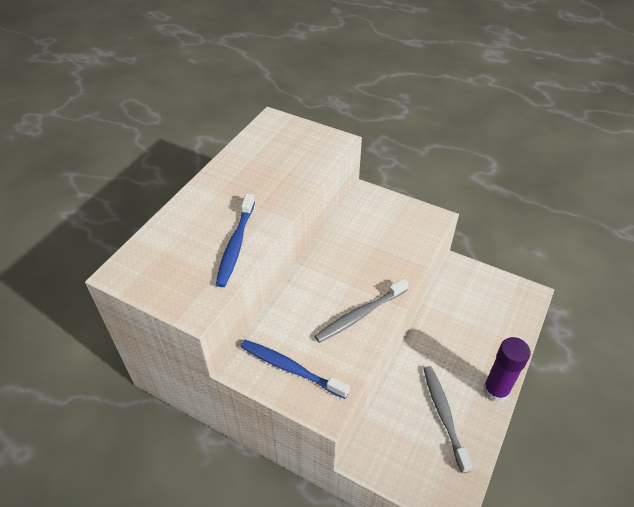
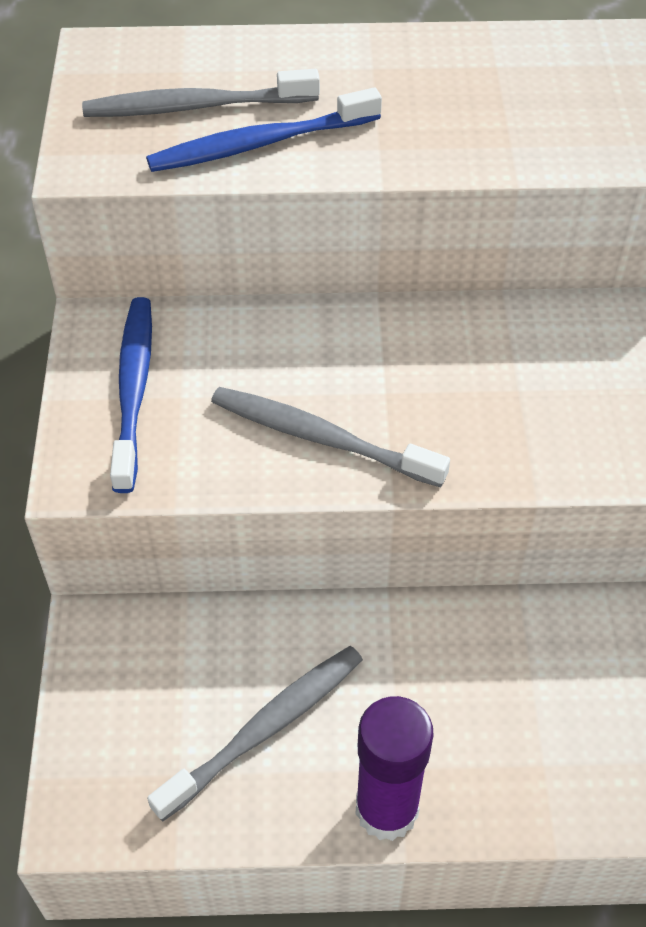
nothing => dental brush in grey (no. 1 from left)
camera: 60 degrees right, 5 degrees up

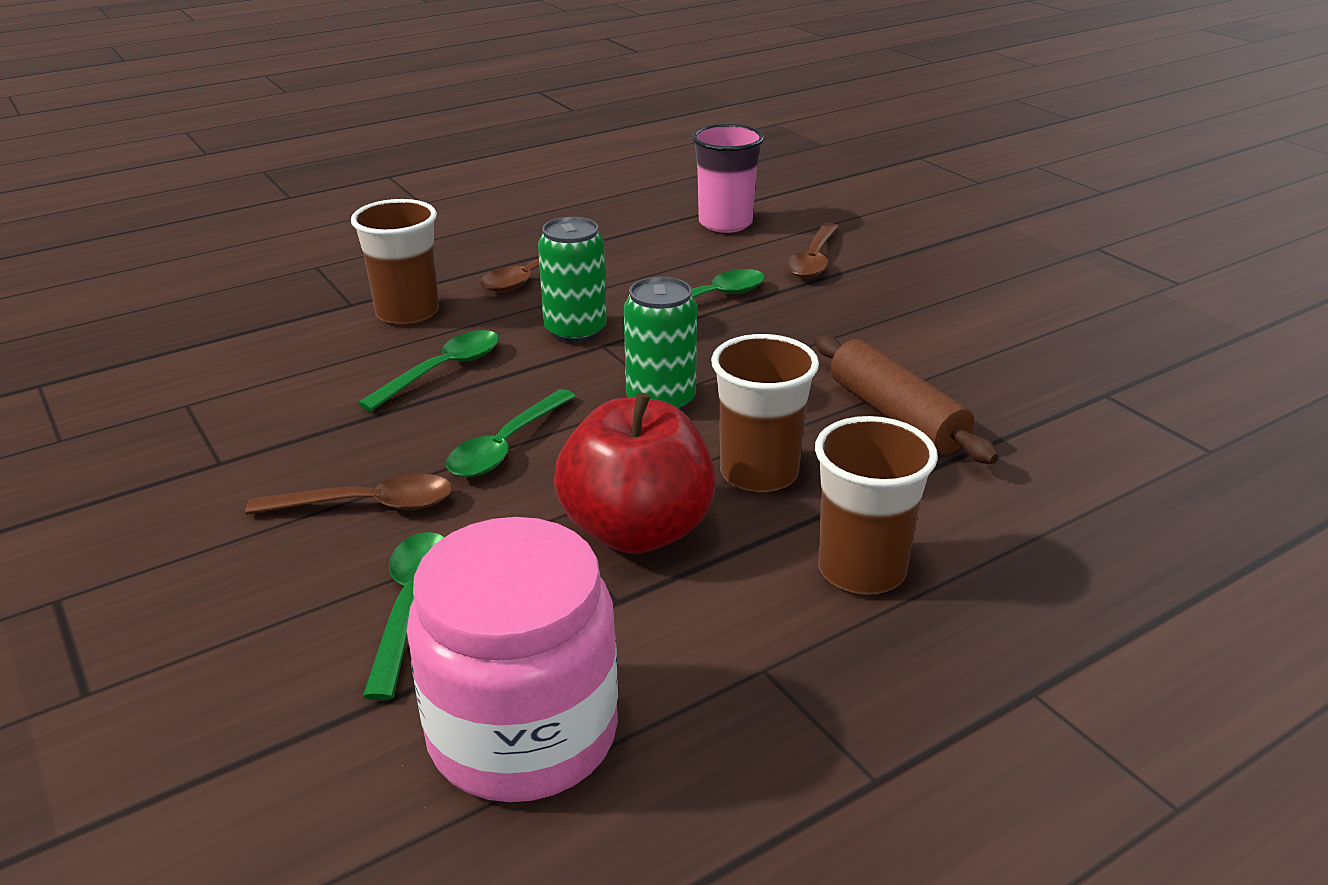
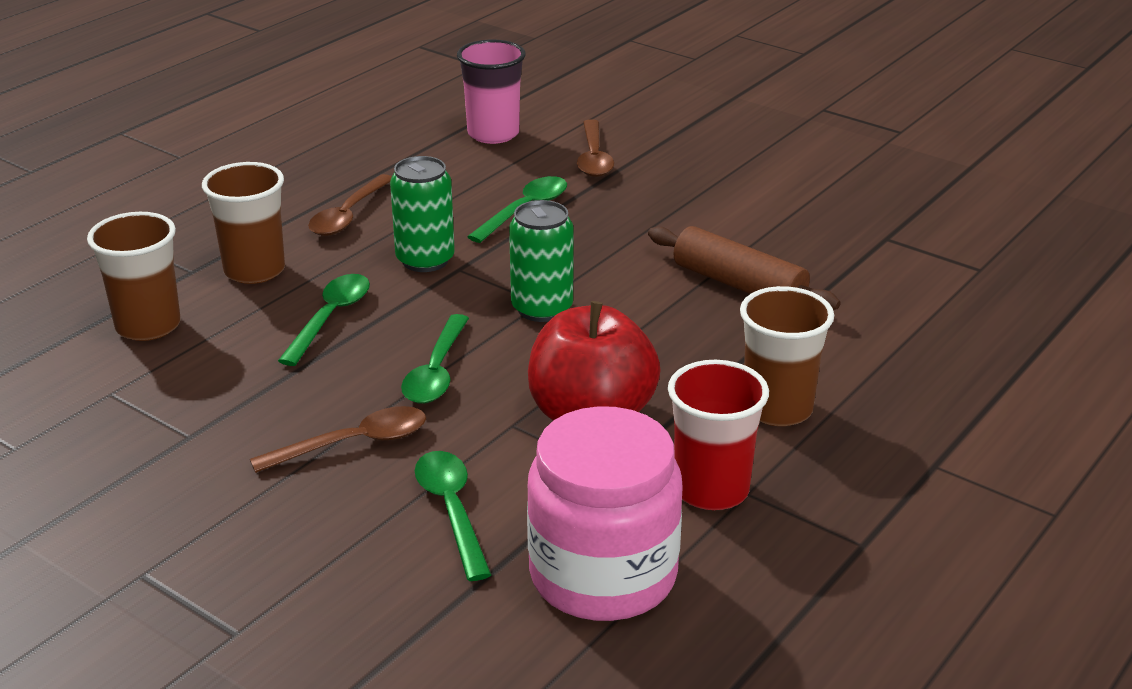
cup in russet (no. 2 from left in the first image) => cup in russet (no. 1 from left), shifted
nothing => cup in red
camera: 20 degrees left, 0 degrees up

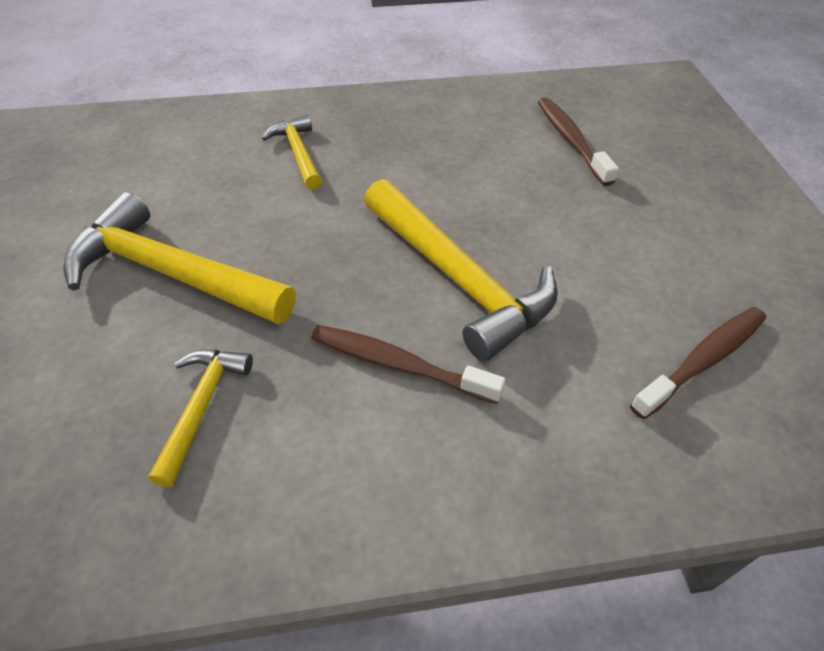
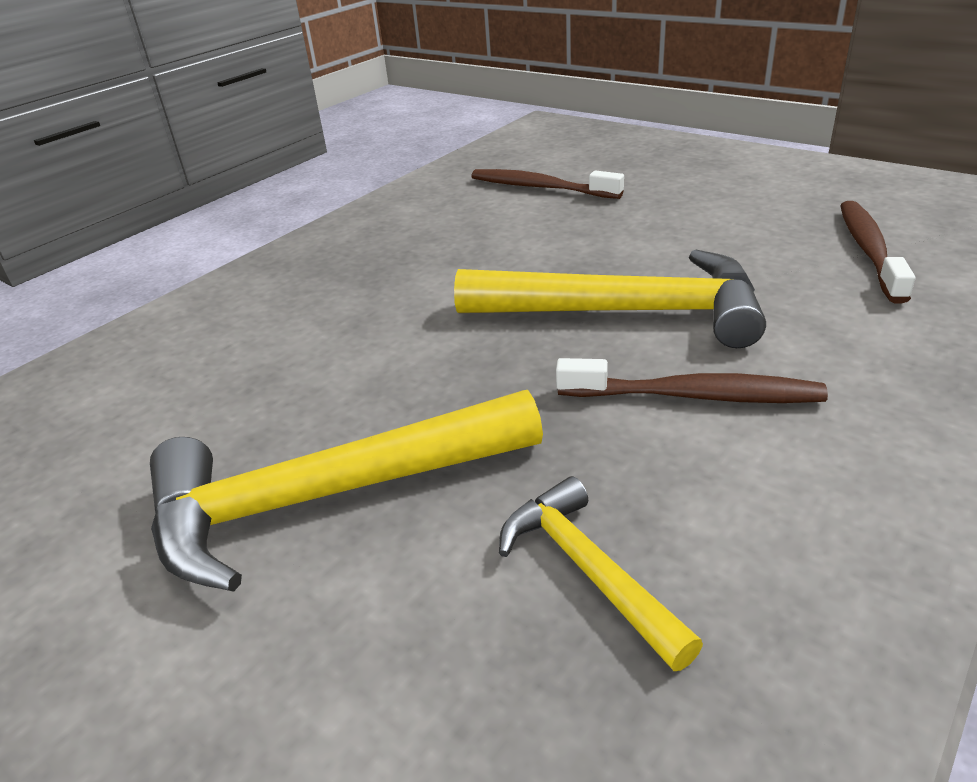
hammer in golden (no. 3 from left) => nothing
dental brush in russet (no. 1 from left in the first image) => dental brush in russet (no. 2 from left), 150 degrees counterclockwise
camera: 40 degrees left, 15 degrees down

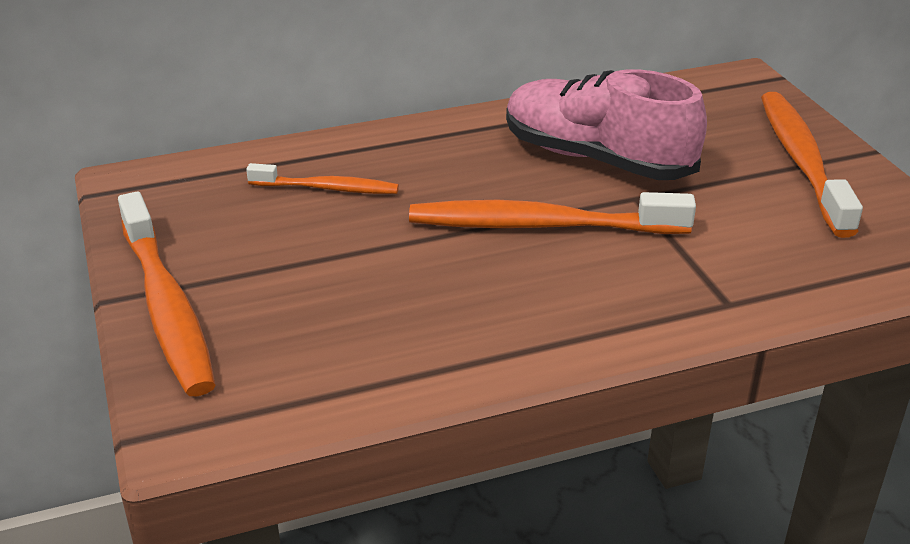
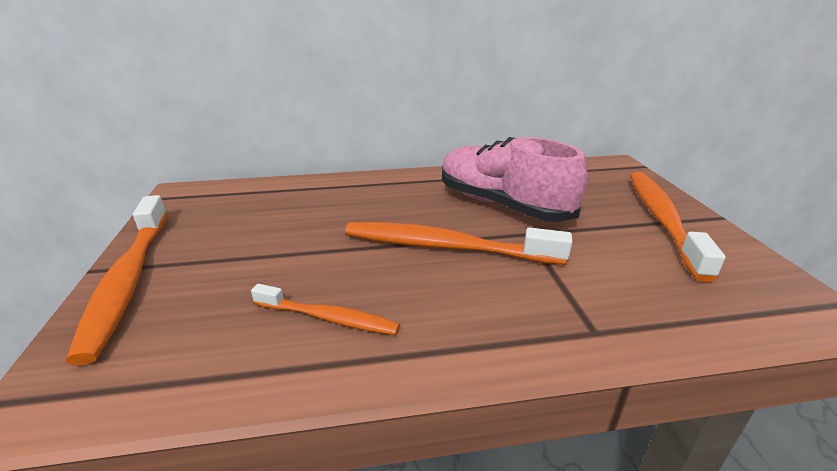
dental brush in orange-coloured (no. 2 from left), shifted
camera: 10 degrees right, 5 degrees down

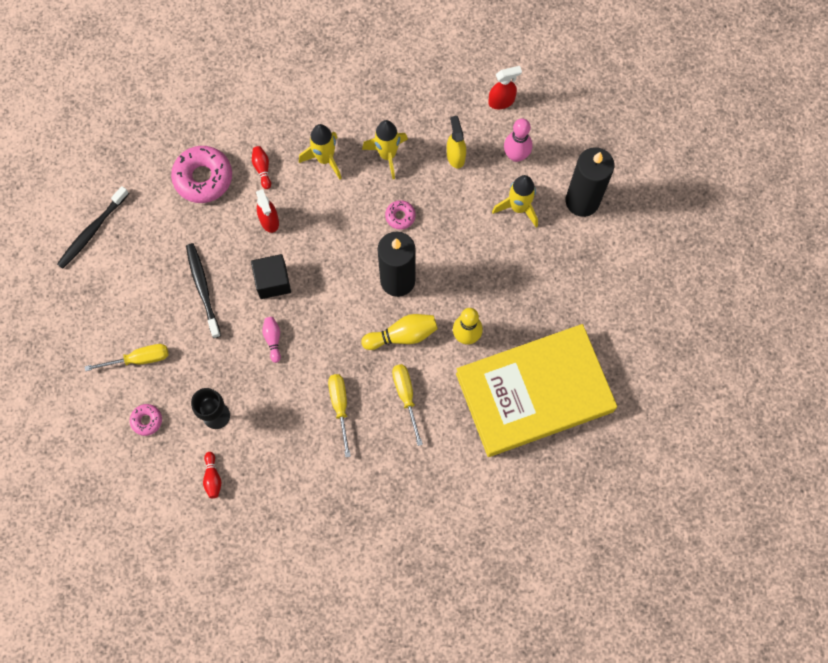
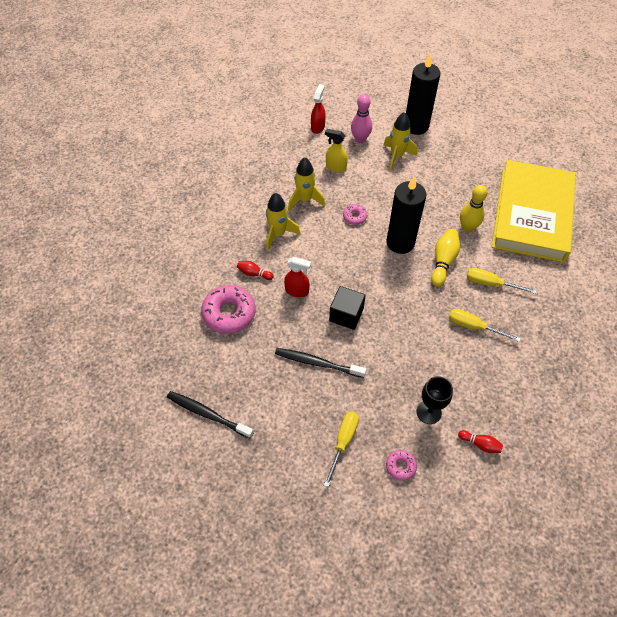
dental brush in jet-black (no. 1 from left), 135 degrees clockwise
bowling pin in rose-pink (no. 1 from left) => nothing
camera: 55 degrees left, 15 degrees down

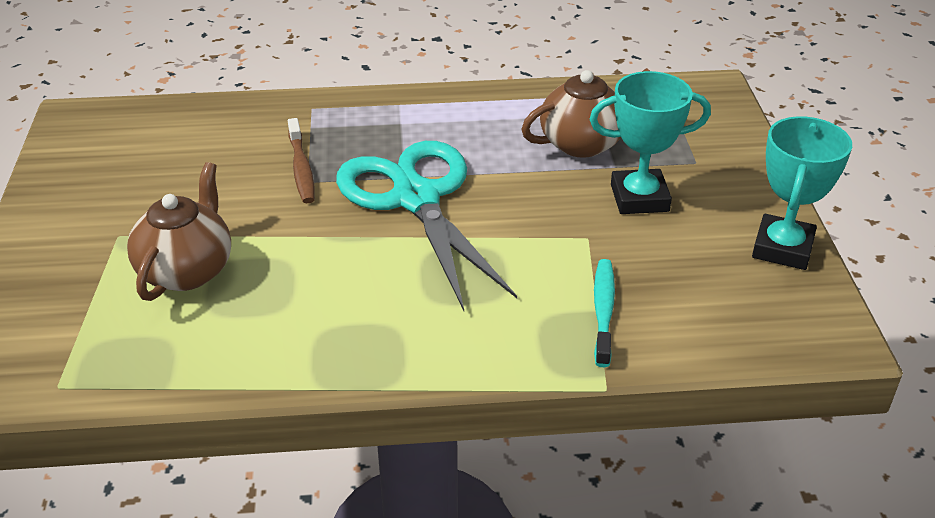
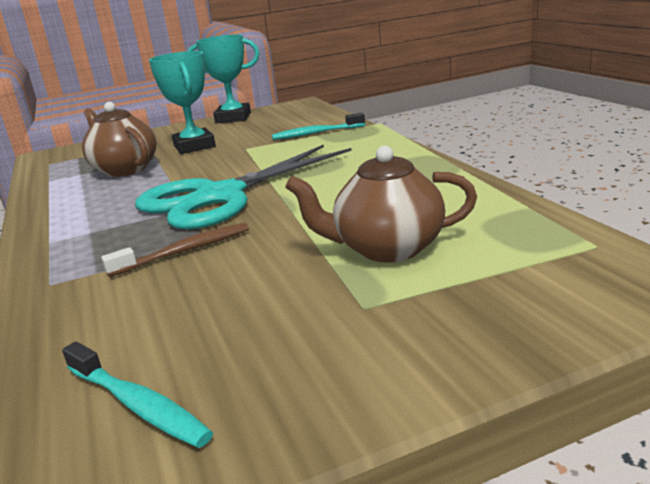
nothing => dental brush in aqua (no. 1 from left)
camera: 105 degrees left, 15 degrees down

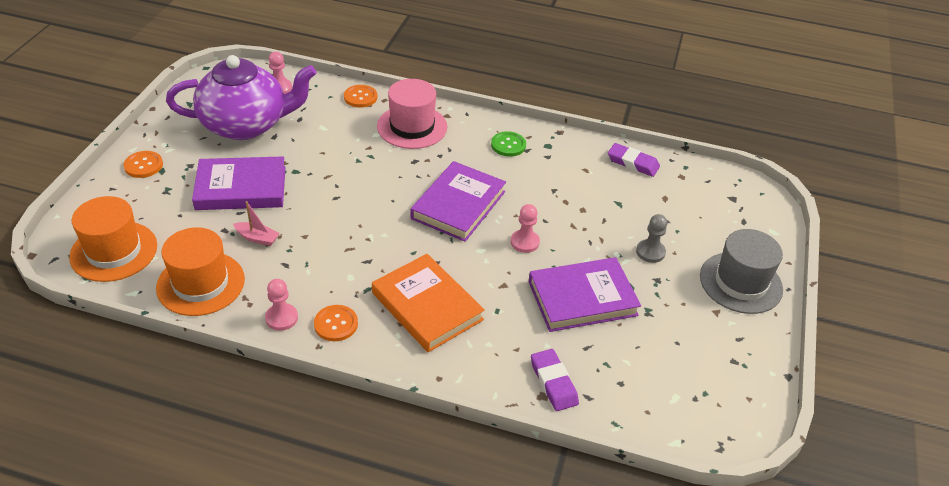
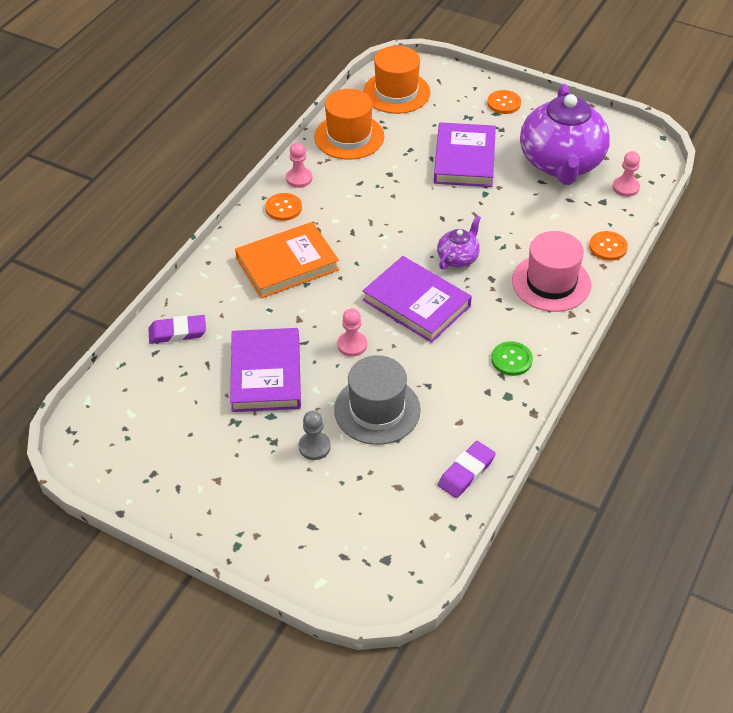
toy boat in rose-pink => nothing
top hat in grey, shifted
nothing => china teapot in purple (no. 1 from left)
camera: 105 degrees right, 5 degrees up

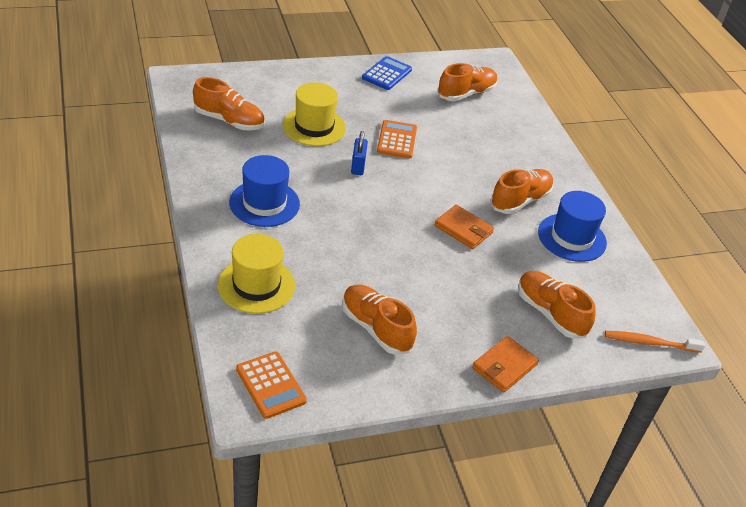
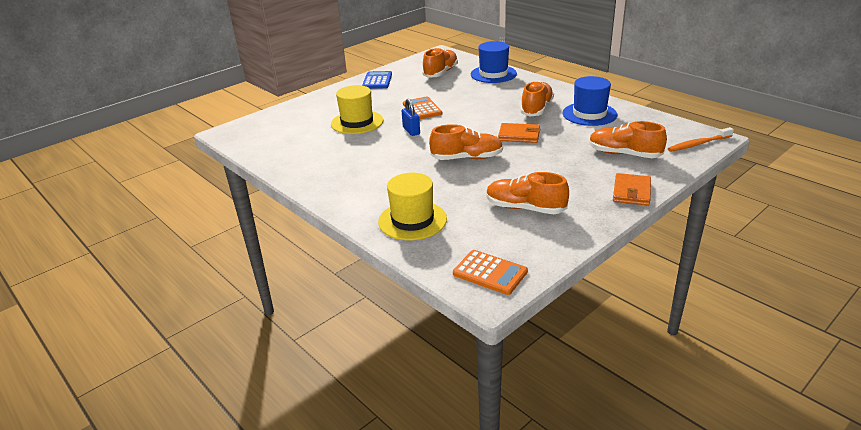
sneaker in orange-coloured (no. 1 from left in the first image) => sneaker in orange-coloured (no. 2 from left), shifted
top hat in blue (no. 1 from left), shifted
camera: 20 degrees left, 10 degrees down

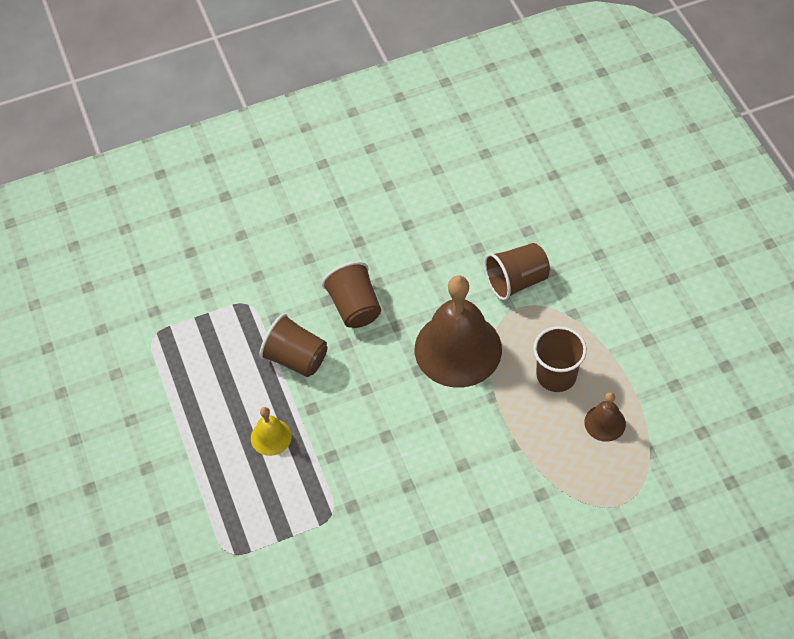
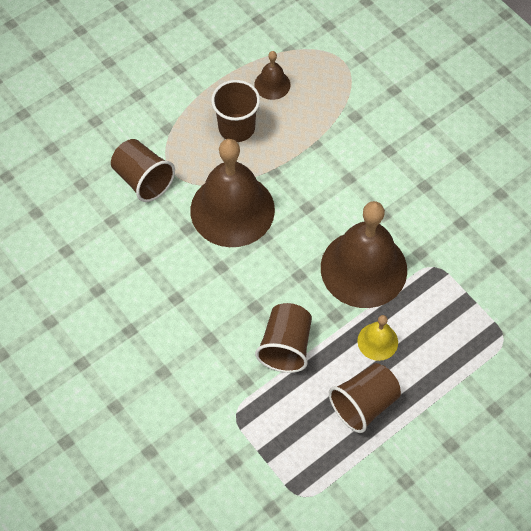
cup in russet (no. 2 from left in the first image) => cup in russet (no. 4 from left), shifted
nothing => bell in russet (no. 3 from left)
camera: 110 degrees left, 5 degrees up

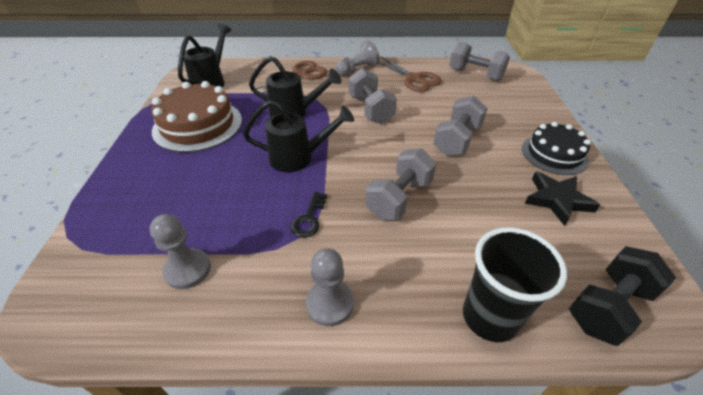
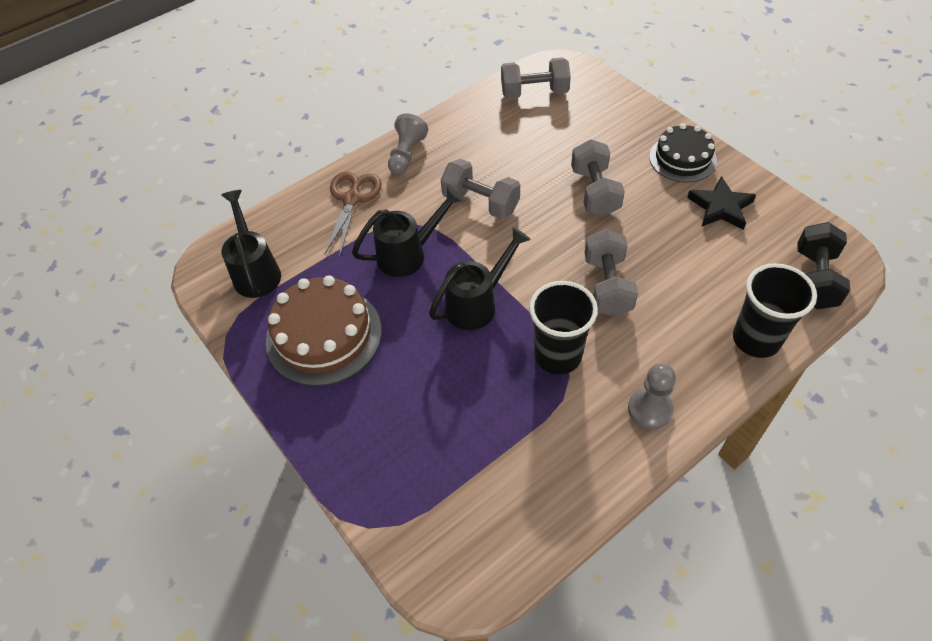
scissors in russet (no. 2 from left) => nothing
door key in jet-black => cup in jet-black (no. 1 from left)
chess pawn in grey (no. 1 from left) => nothing
camera: 35 degrees left, 10 degrees up

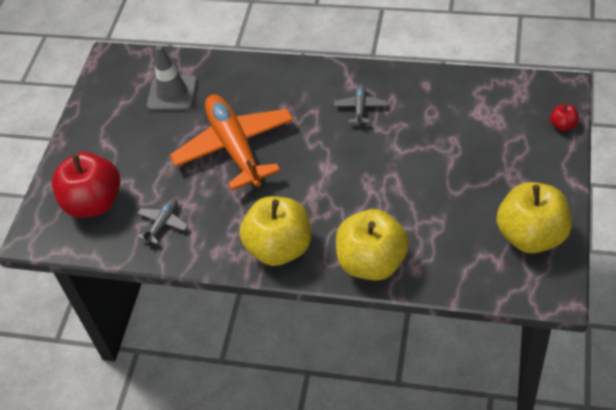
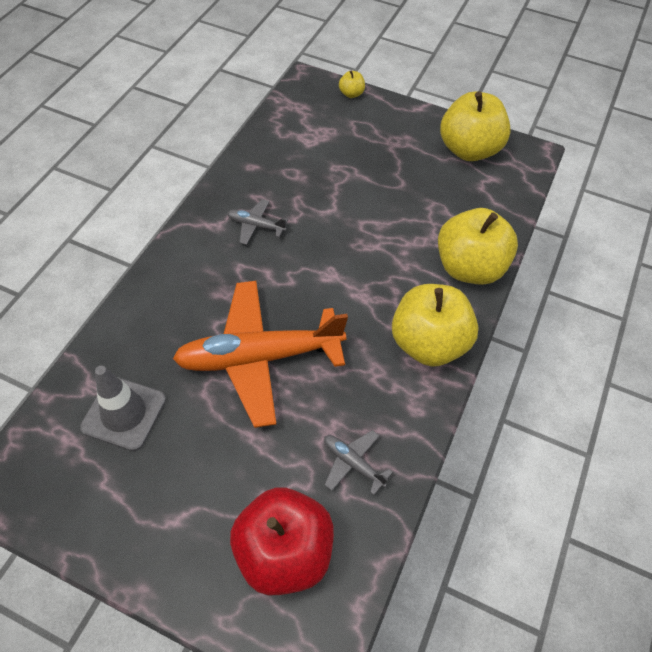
apple fruit in red (no. 2 from left) => apple fruit in golden (no. 1 from left)
camera: 85 degrees left, 5 degrees up

